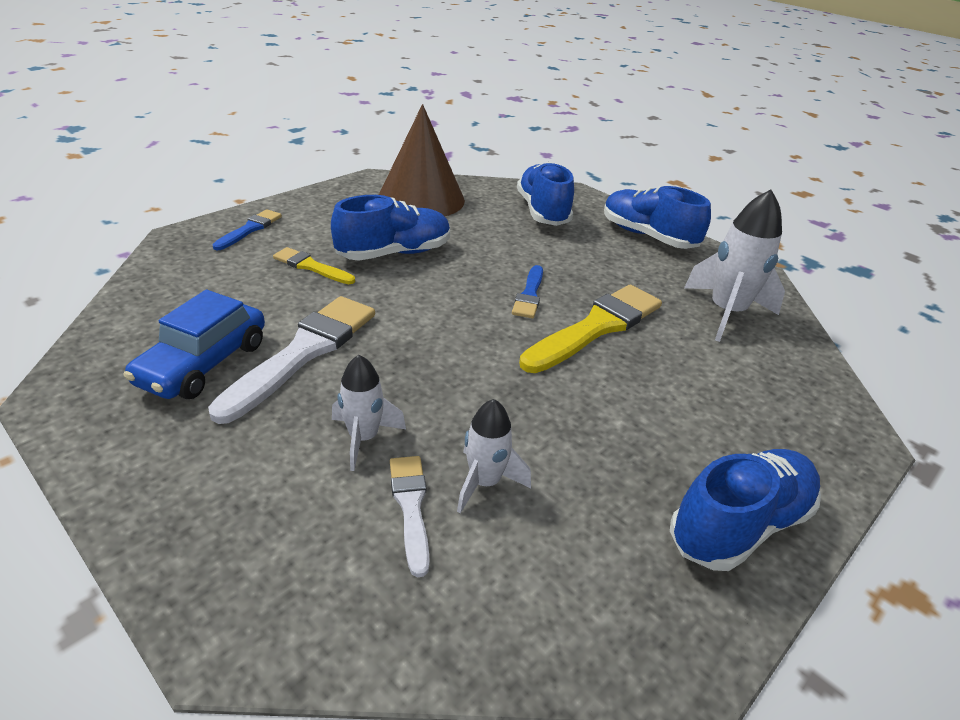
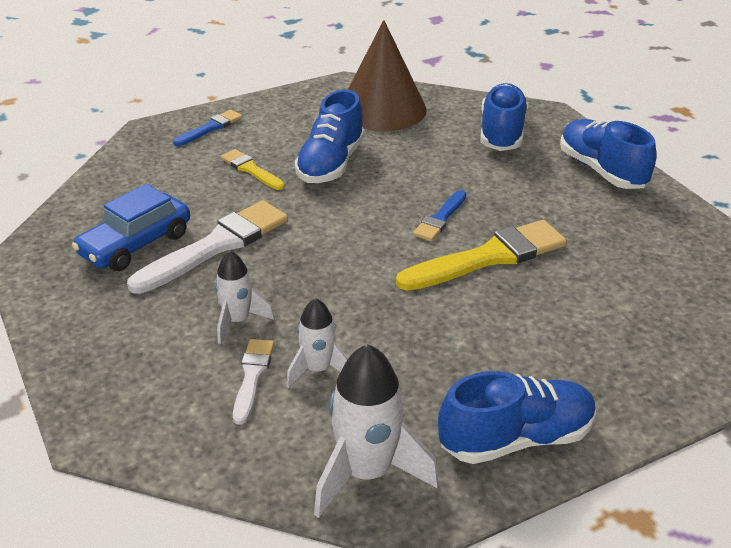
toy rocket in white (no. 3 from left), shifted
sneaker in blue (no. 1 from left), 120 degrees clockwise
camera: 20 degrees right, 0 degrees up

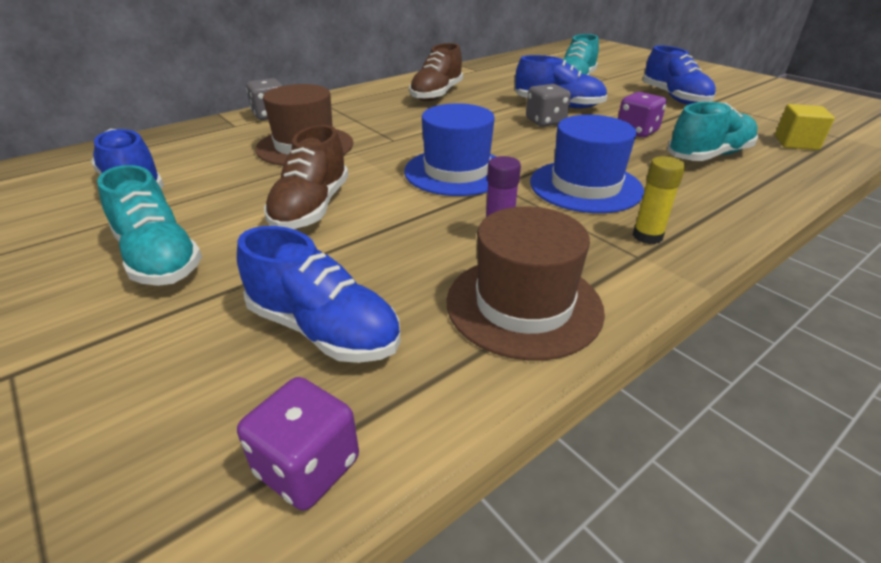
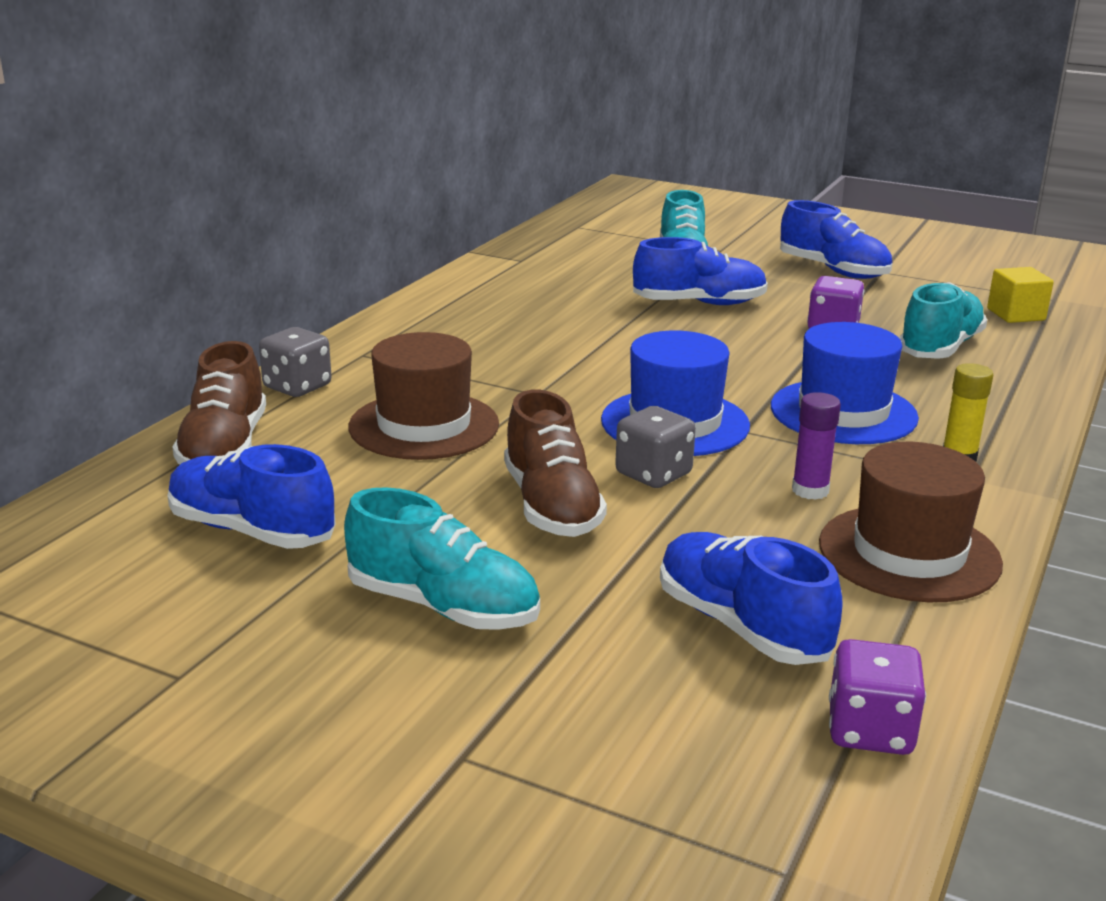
sneaker in russet (no. 2 from left in the first image) => sneaker in russet (no. 1 from left), shifted
dice in grey (no. 2 from left), shifted
sneaker in blue (no. 2 from left in the first image) => sneaker in blue (no. 3 from left), 135 degrees counterclockwise
camera: 25 degrees left, 10 degrees down

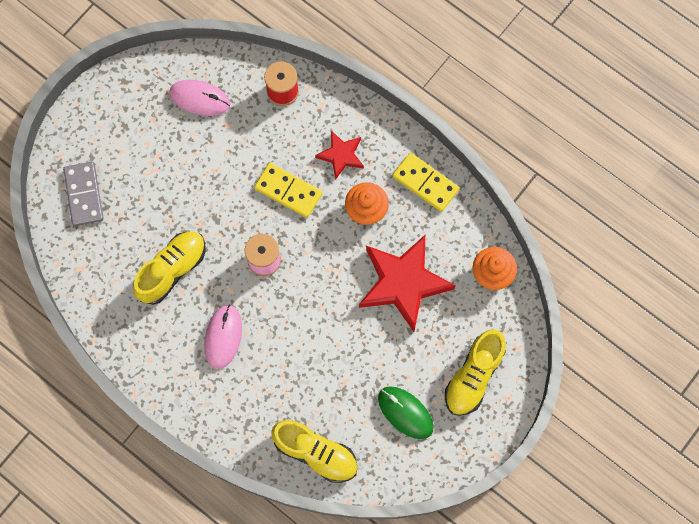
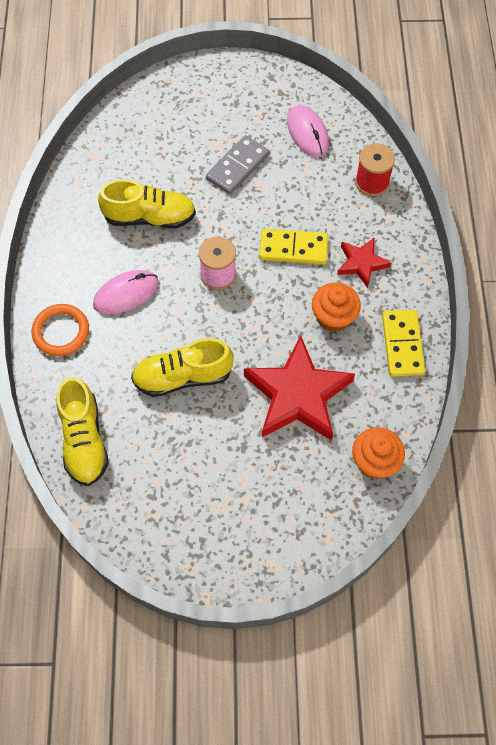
domino tile in grey, shifted
domino tile in golden (no. 1 from left), 75 degrees counterclockwise
sneaker in golden (no. 3 from left), shifted
computer mouse in emerald => nothing
nothing => torus in orange-coloured
camera: 50 degrees right, 10 degrees down

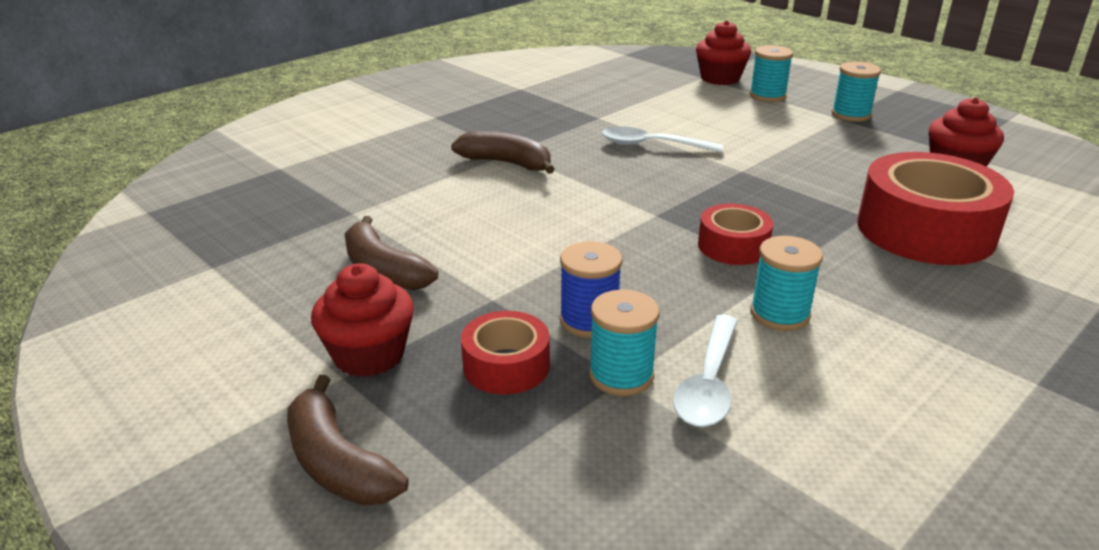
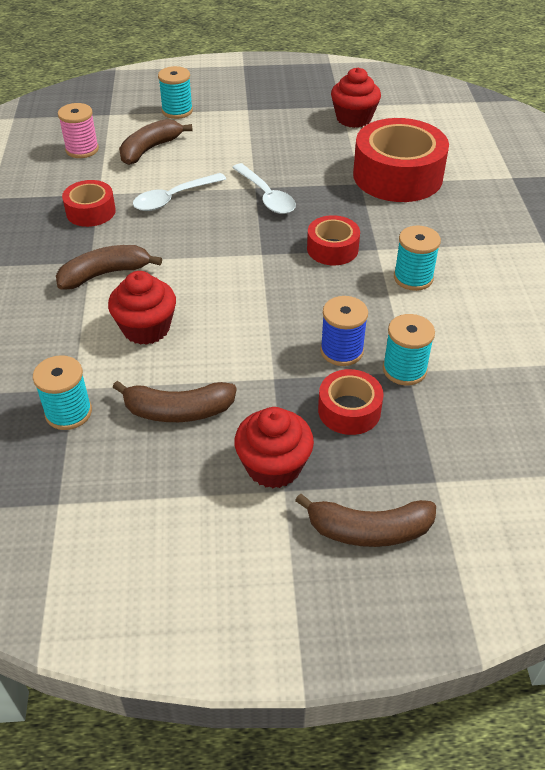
muffin in red (no. 2 from left in the first image) => muffin in red (no. 1 from left), shifted
reel of thread in aqua (no. 4 from left in the first image) => reel of thread in aqua (no. 1 from left), shifted
tablespoon in white (no. 2 from left), shifted
nothing => reel of thread in rose-pink
nothing => banana fruit in russet (no. 2 from left)
nothing => sticky tape in red (no. 1 from left)
camera: 50 degrees left, 15 degrees up

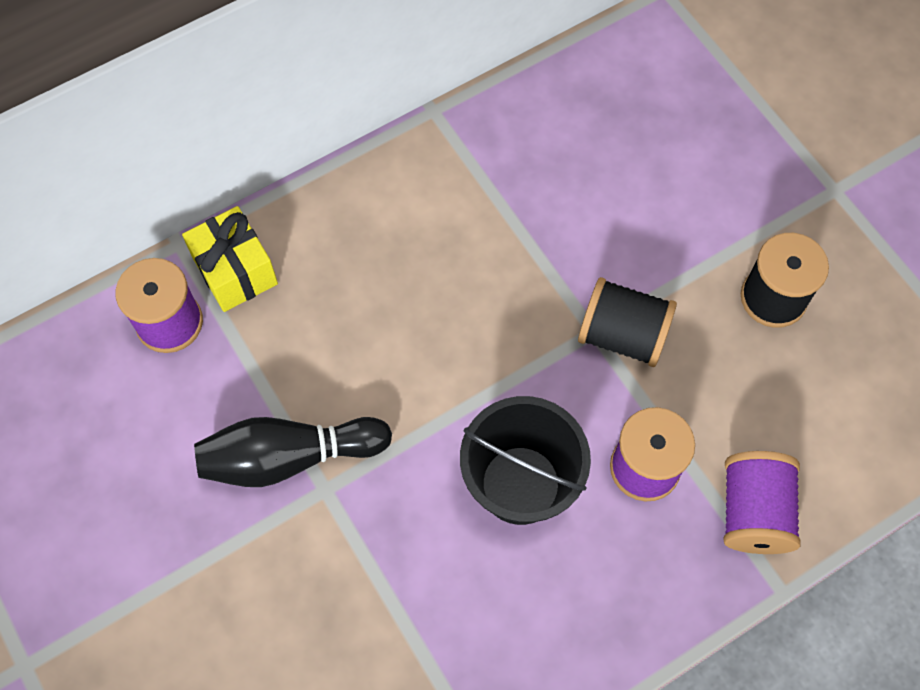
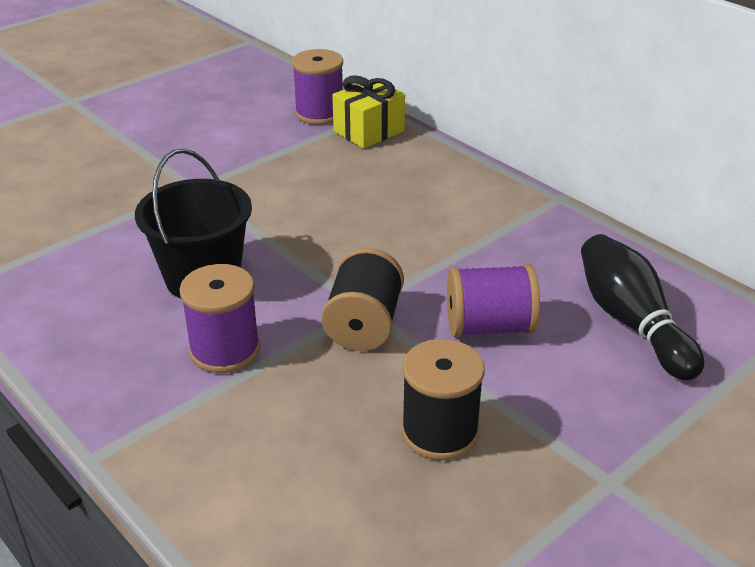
bowling pin in jet-black, shifted
reel of thread in purple (no. 3 from left), shifted
camera: 80 degrees right, 30 degrees down

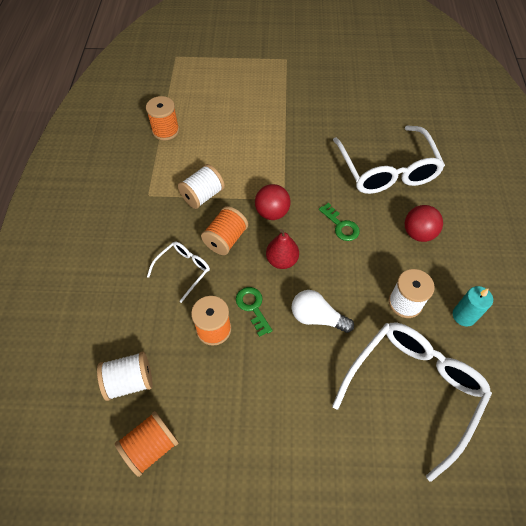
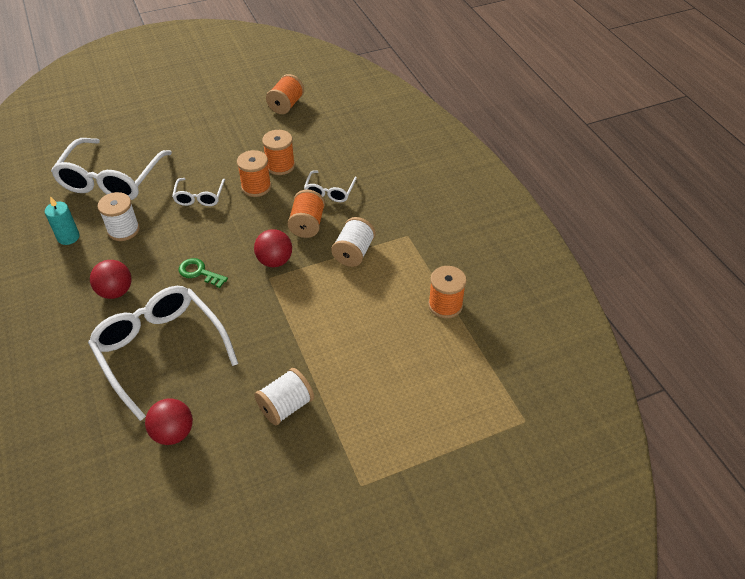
pear fruit in red => nothing
door key in emerald (no. 1 from left) => reel of thread in orange-coloured (no. 1 from left)
bulb in white => glasses in white (no. 3 from left)
reel of thread in white (no. 1 from left in the first image) => reel of thread in white (no. 2 from left), shifted
nothing => sphere in red (no. 2 from left)
camera: 155 degrees right, 10 degrees down

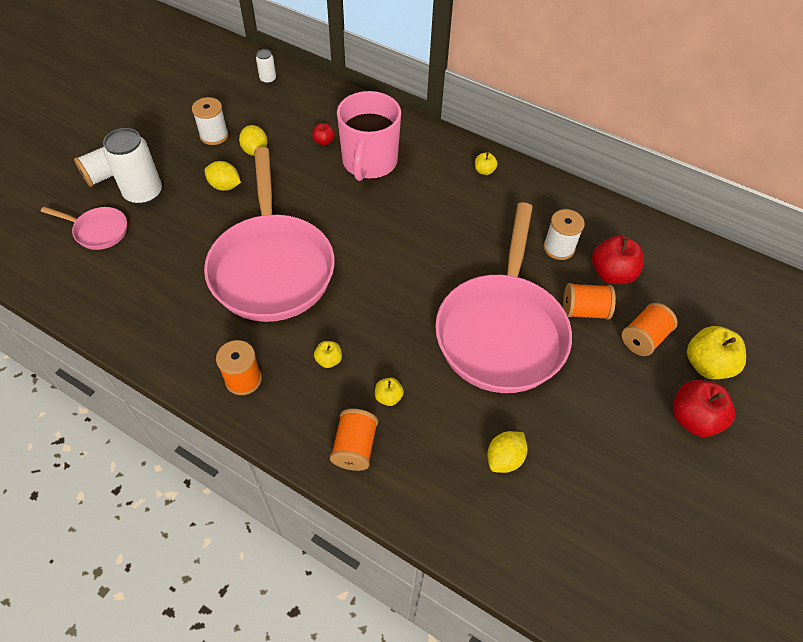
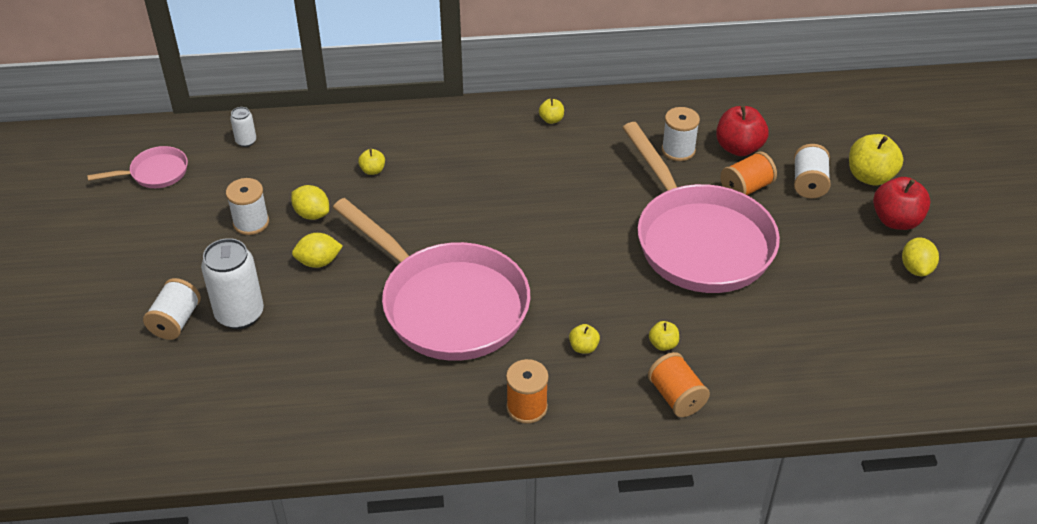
mug in rose-pink => nothing
apple fruit in red (no. 1 from left) => apple fruit in golden (no. 1 from left)
pan in rose-pink (no. 1 from left), shifted
reel of thread in orange-coloured (no. 4 from left) => reel of thread in white (no. 4 from left)
lemon in golden (no. 3 from left), shifted
camera: 35 degrees left, 10 degrees down

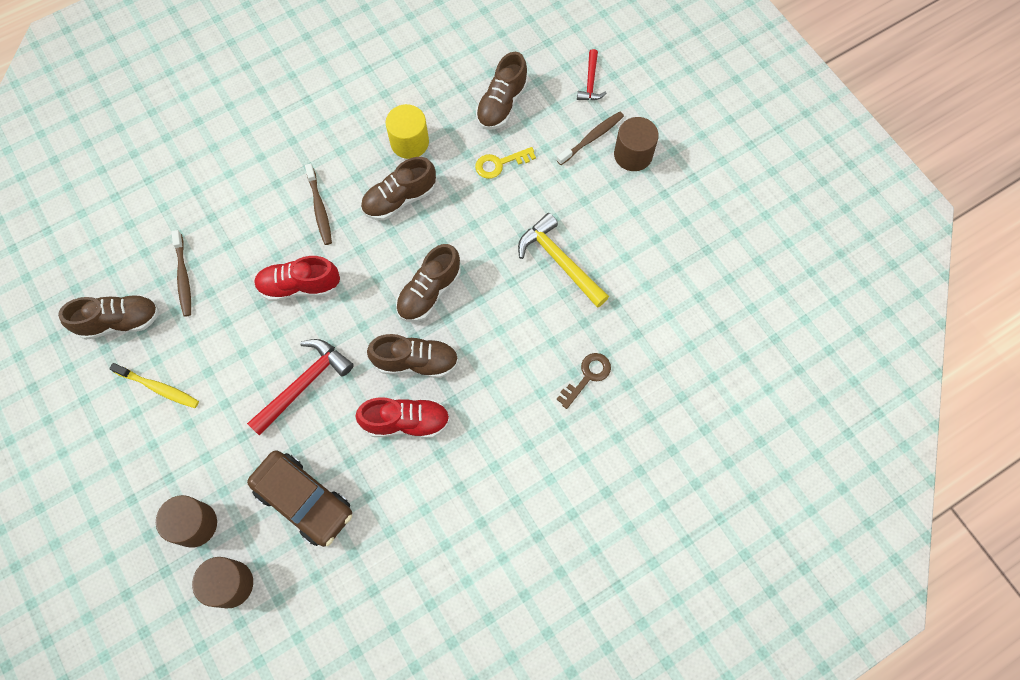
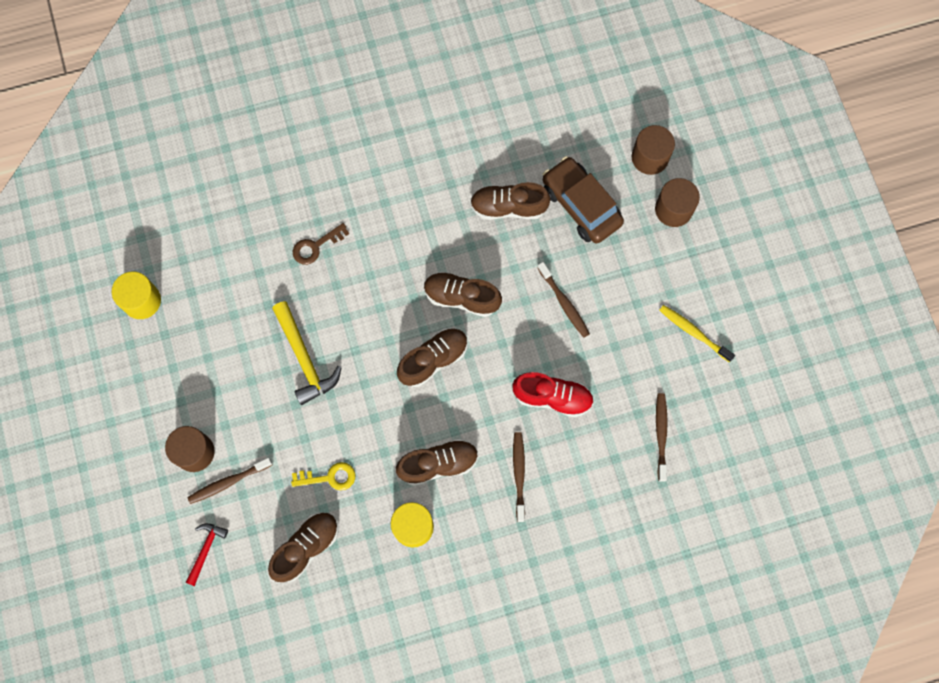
sneaker in russet (no. 1 from left in the first image) => sneaker in russet (no. 5 from left), shifted
hammer in red (no. 1 from left) => dental brush in russet (no. 3 from left)
sneaker in red (no. 2 from left) => nothing
nothing => solid cylinder in golden (no. 1 from left)
camera: 165 degrees left, 5 degrees up

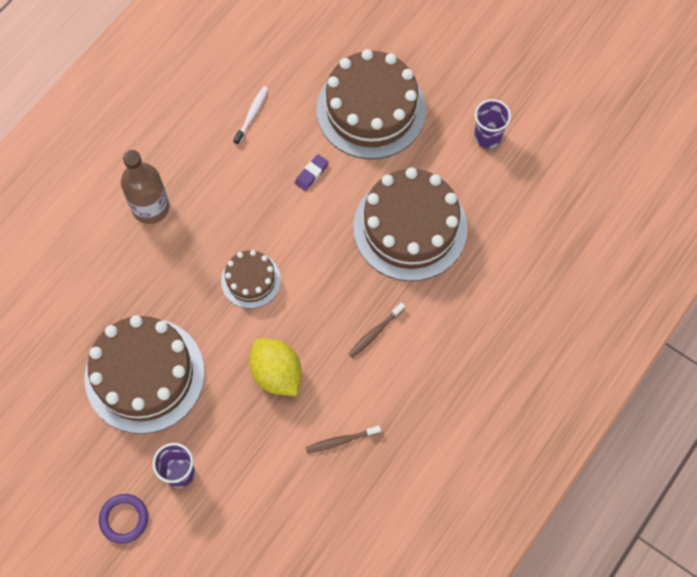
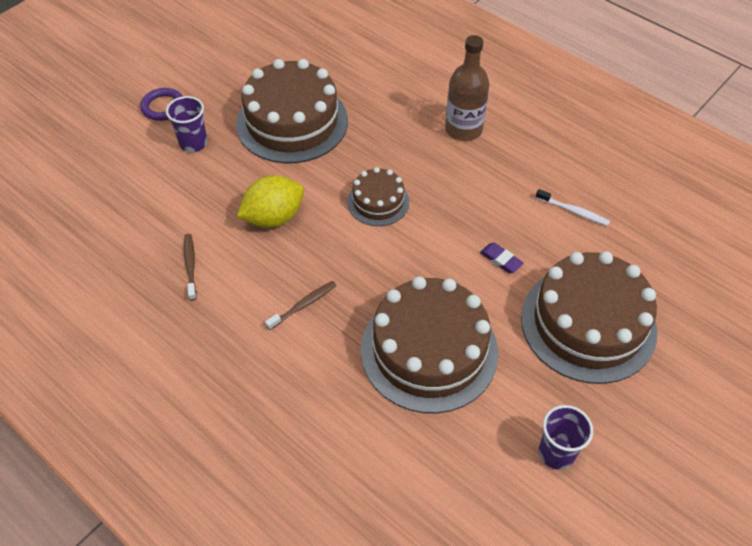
dental brush in russet (no. 2 from left), 90 degrees clockwise
camera: 95 degrees right, 15 degrees down

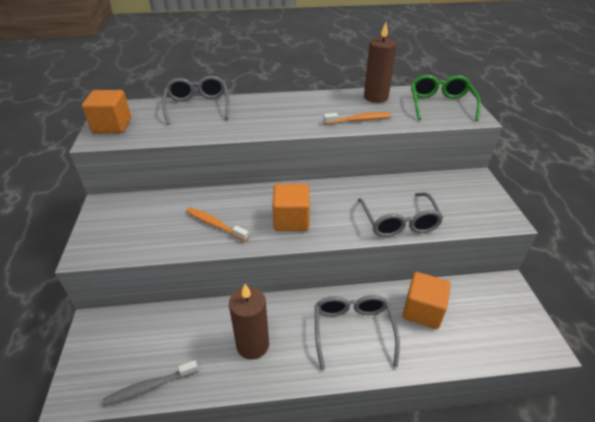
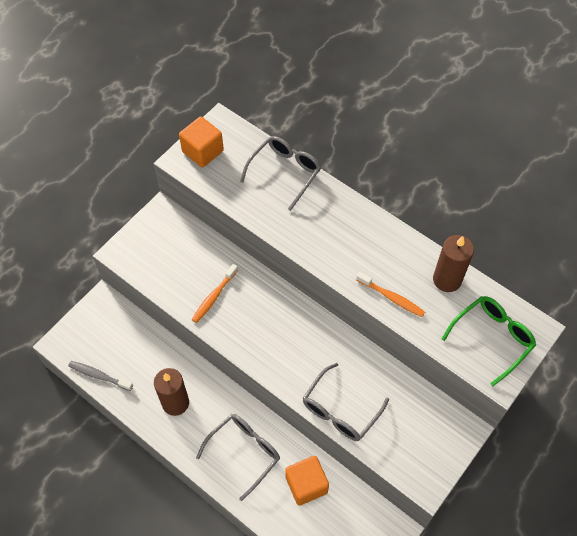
cube in orange-coloured (no. 2 from left) => nothing
dental brush in orange-coloured (no. 1 from left), 135 degrees counterclockwise
camera: 45 degrees right, 20 degrees up

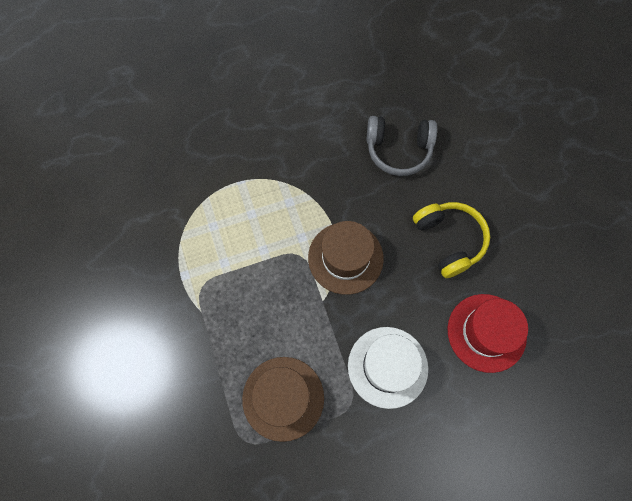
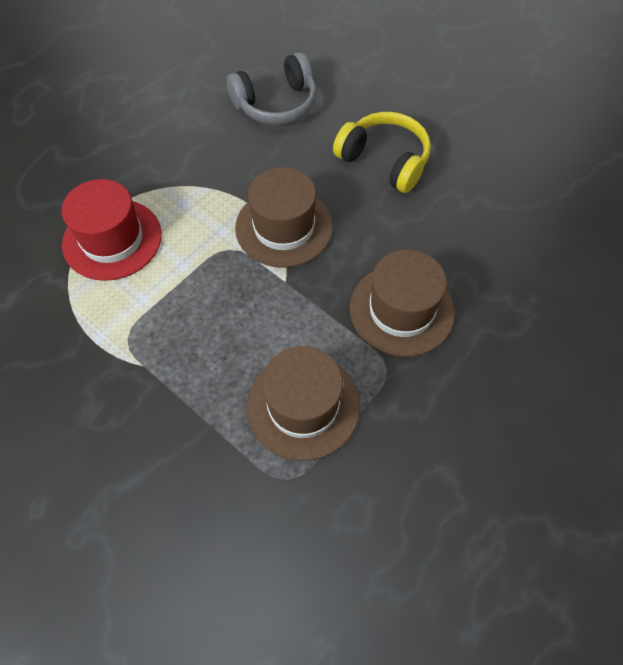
top hat in red, shifted
top hat in white => top hat in russet (no. 3 from left)
camera: 30 degrees left, 10 degrees down

